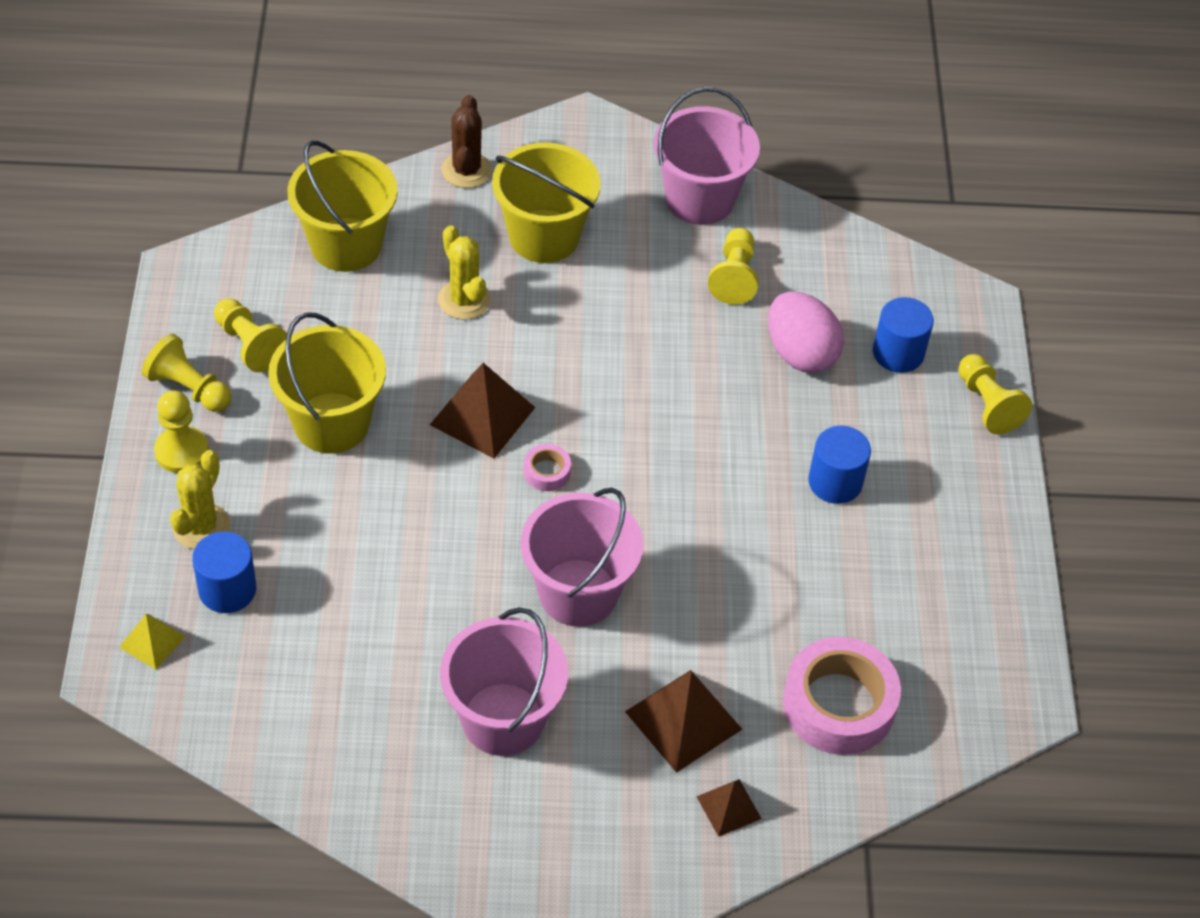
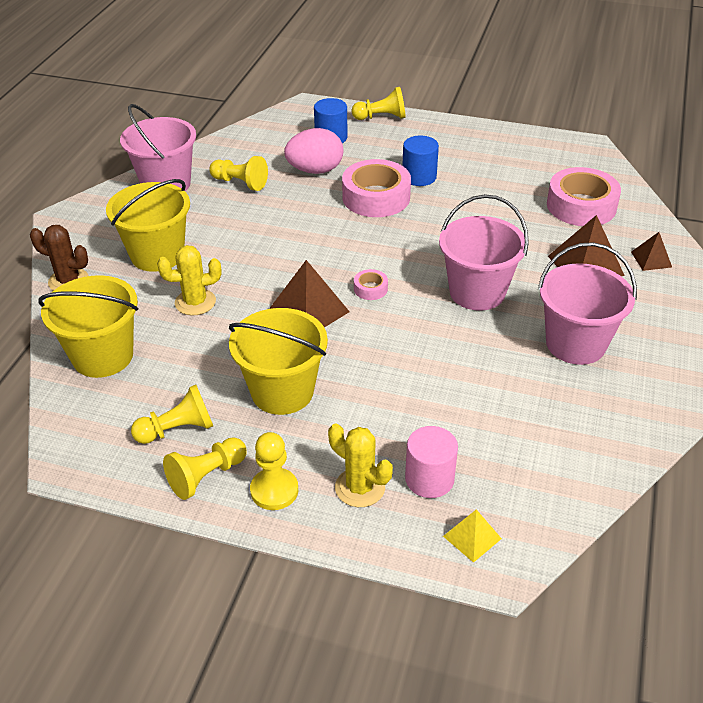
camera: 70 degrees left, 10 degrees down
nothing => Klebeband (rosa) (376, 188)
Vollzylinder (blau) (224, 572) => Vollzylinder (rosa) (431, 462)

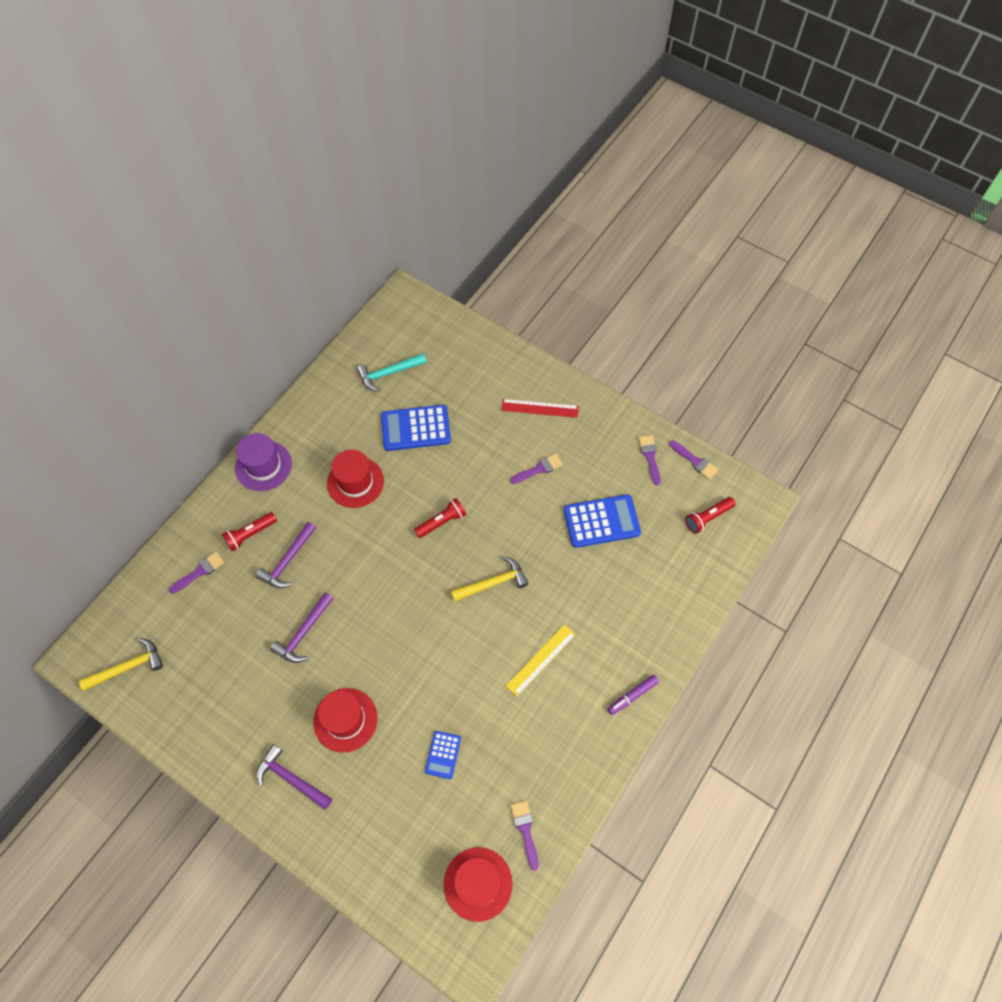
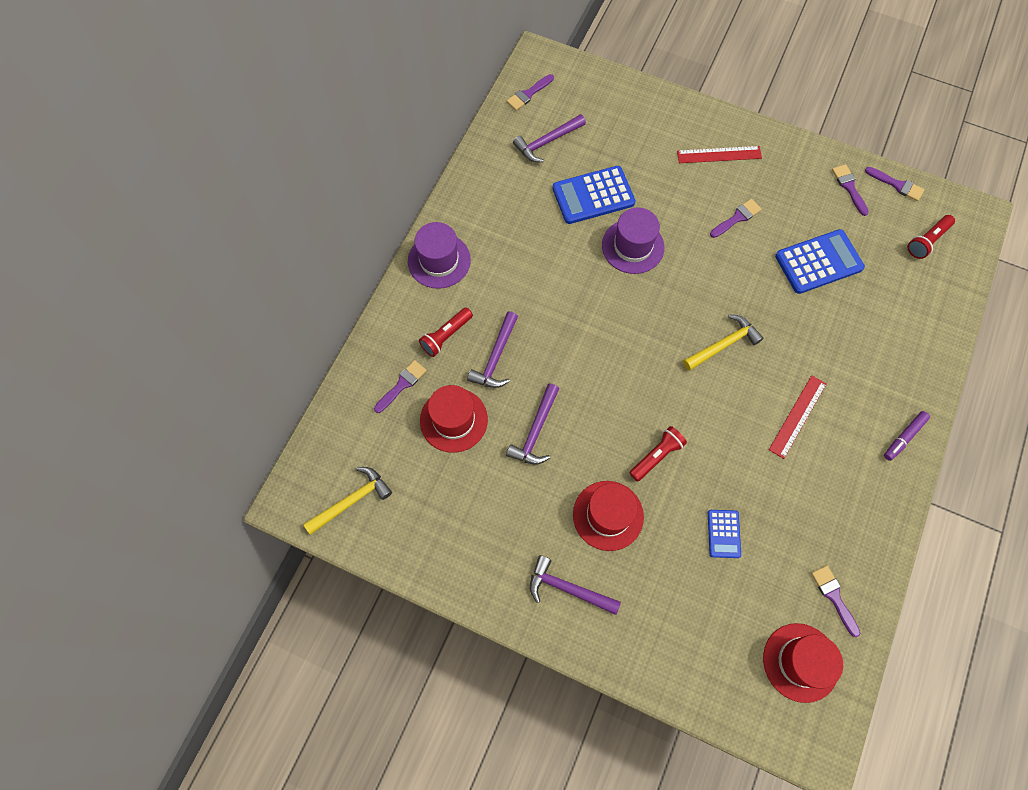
camera: 10 degrees left, 5 degrees up
Hut (rot) (355, 479) => Hut (rot) (454, 419), shifted
nothing => Pinsel (lila) (530, 92)
Hammer (türkis) (391, 372) => Hammer (lila) (549, 138)
nothing => Hut (lila) (633, 240)
Taschenlampe (rot) (440, 518) => Taschenlampe (rot) (658, 453), shifted
Lineal (gelb) (541, 660) => Lineal (rot) (797, 417)

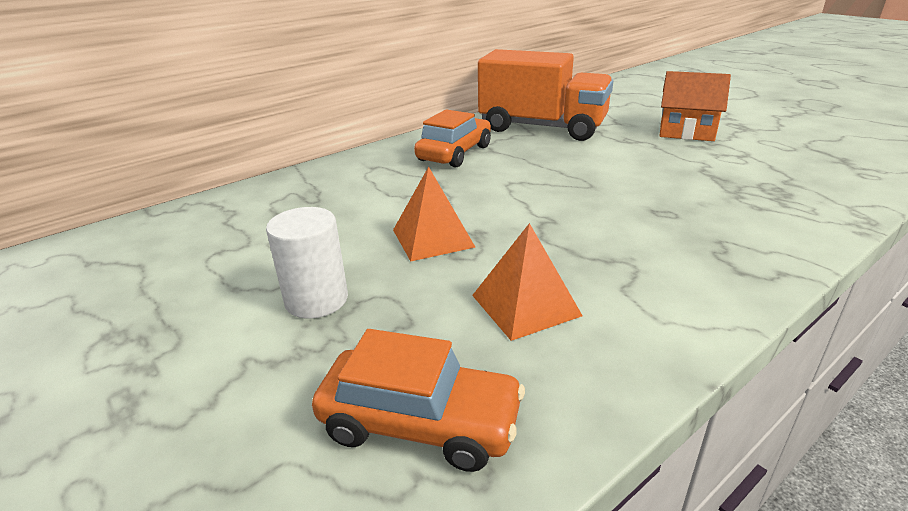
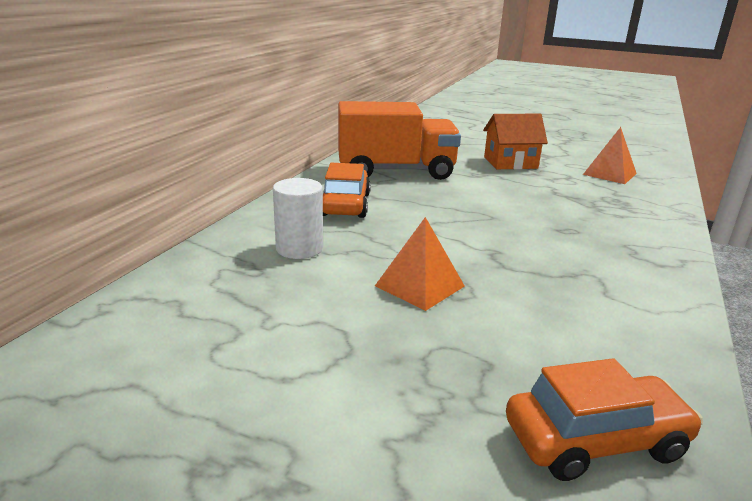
camera: 30 degrees left, 5 degrees down
Vollzylinder (weiß) (307, 263) => Vollzylinder (weiß) (298, 218), shifted
Pyramide (orange) (527, 282) => Pyramide (orange) (610, 155), shifted

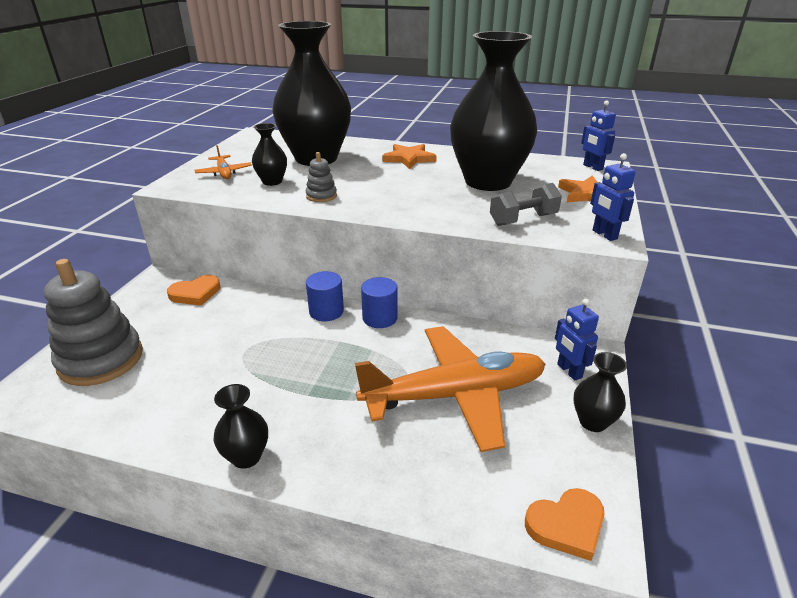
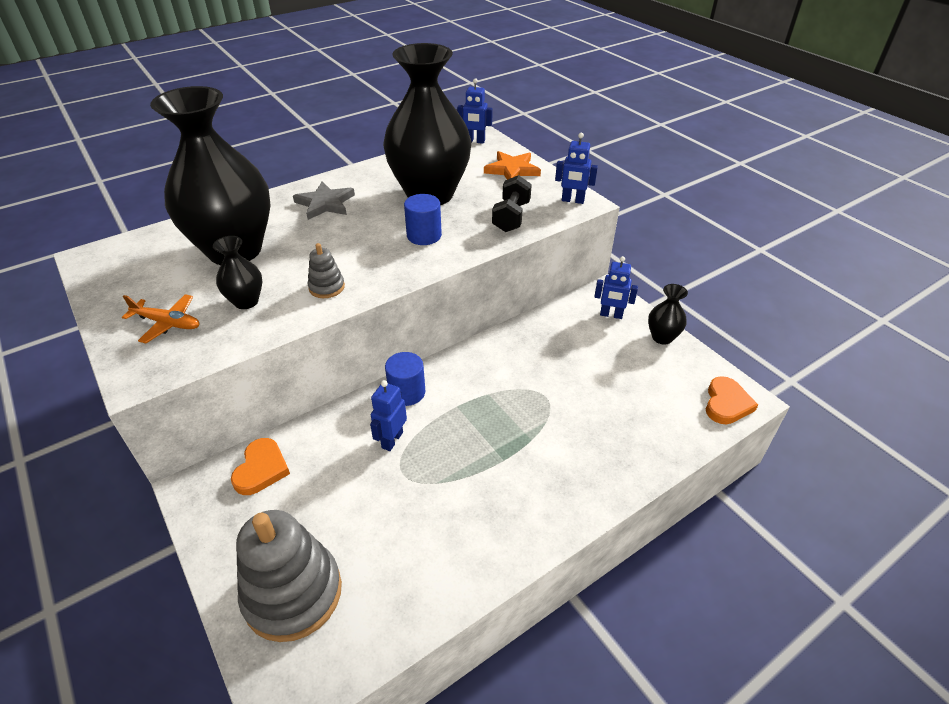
camera: 50 degrees left, 10 degrees up
Stern (orange) (409, 156) => Stern (grau) (324, 201)
nothing => Roboter (blau) (388, 415)
Vollzylinder (blau) (379, 302) => Vollzylinder (blau) (423, 219), shifted
Hantel (grau) (526, 204) => Hantel (schwarz) (512, 203)
Vase (schwarz) (240, 426) => nothing
Flugzeug (orange) (450, 389) => nothing

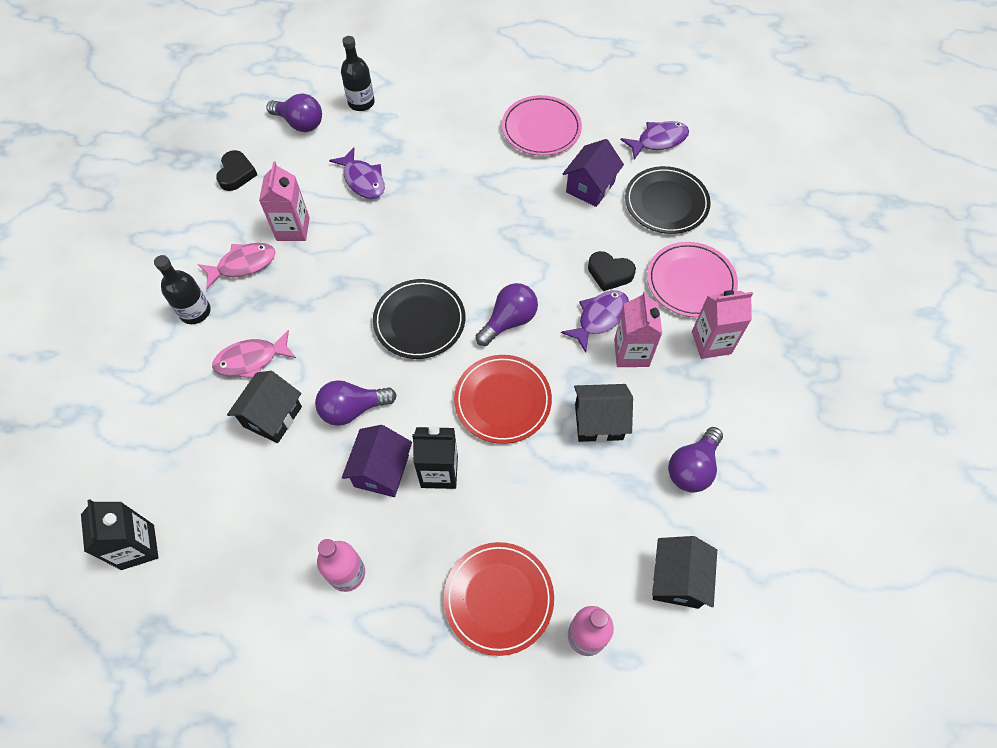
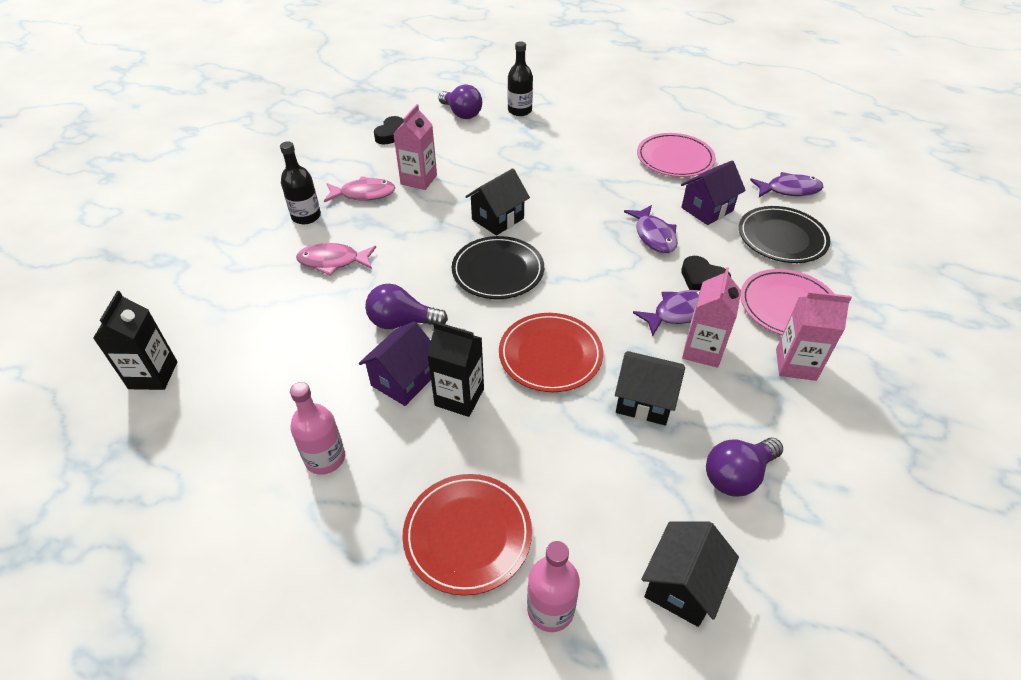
camera: 20 degrees right, 15 degrees down
Haus (schwarz) (264, 407) => Haus (schwarz) (497, 202), shifted
Fisch (lila) (357, 173) => Fisch (lila) (650, 229), shifted
Glühbirne (lila) (507, 314) => nothing

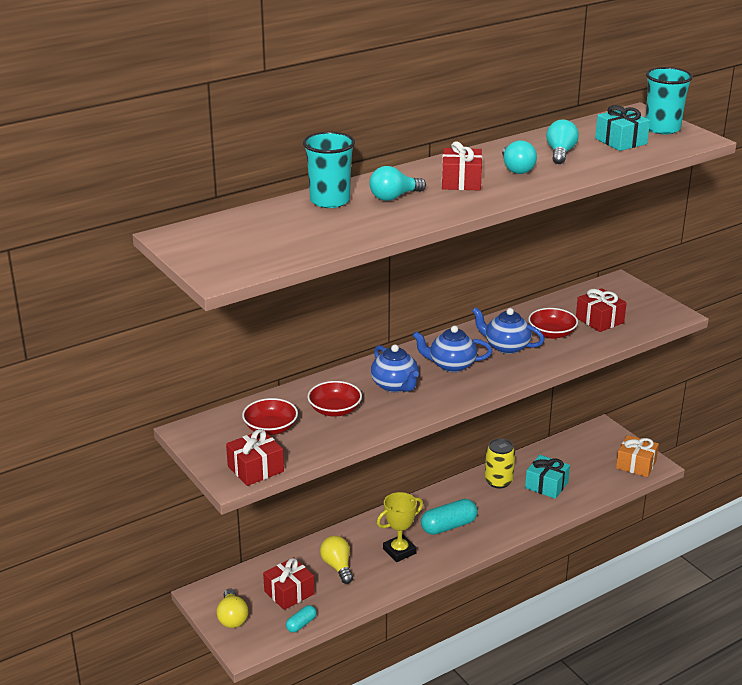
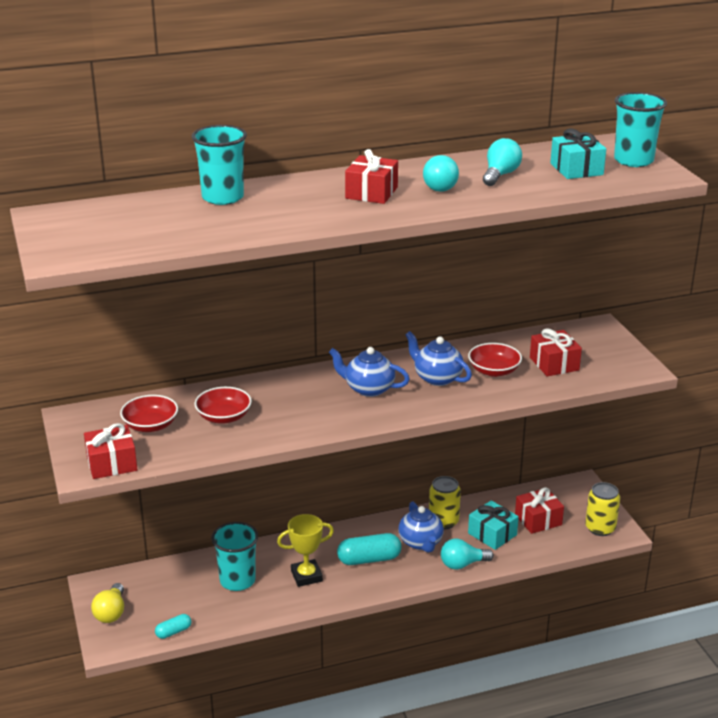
camera: 15 degrees right, 0 degrees up
Glühbirne (gelb) (336, 560) => Becher (türkis) (234, 556)
Teekanne (blau) (395, 368) => Teekanne (blau) (421, 527), shifted
Glühbirne (türkis) (397, 183) => Glühbirne (türkis) (467, 554), shifted
Geschenk (rot) (289, 583) => Geschenk (rot) (539, 510), shifted
Geschenk (orange) (637, 456) => Dose (gelb) (602, 509)

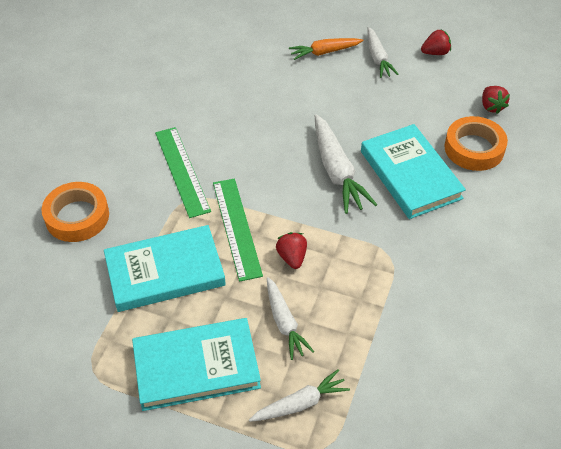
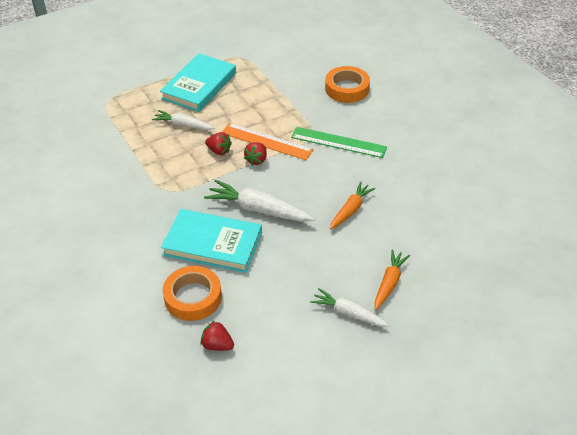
camera: 130 degrees right, 5 degrees down
Lineal (grün) (238, 230) => Lineal (orange) (268, 141)
Erdbeere (rot) (436, 42) => Erdbeere (rot) (255, 154), shifted
nothing => Karotte (orange) (353, 205)
Buch (türkis) (165, 268) => nothing
Karotte (weiß) (299, 395) => nothing

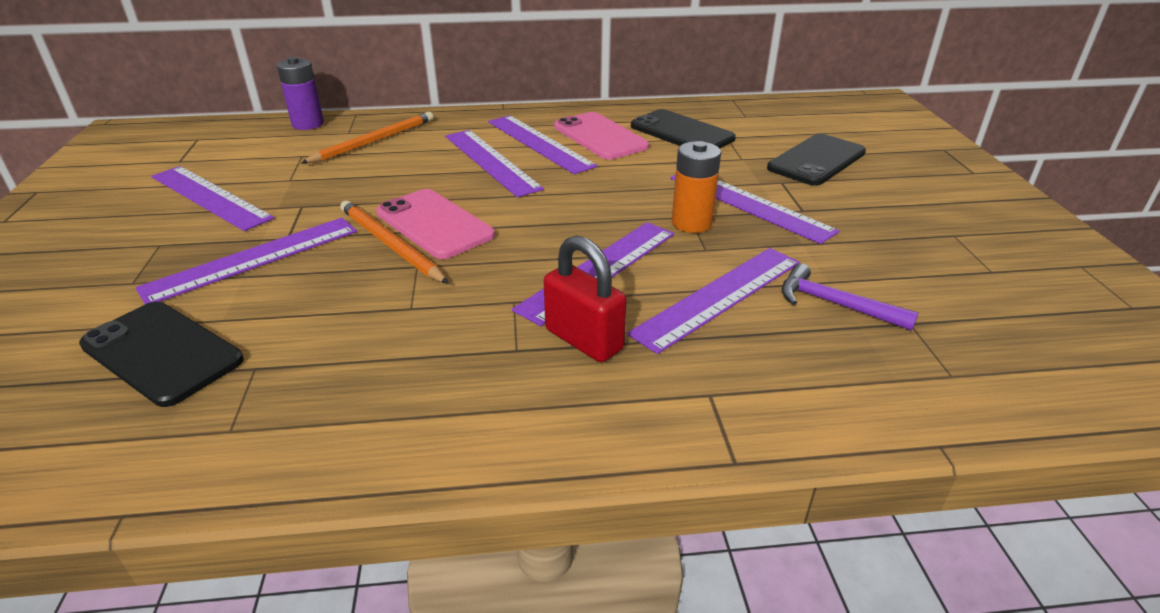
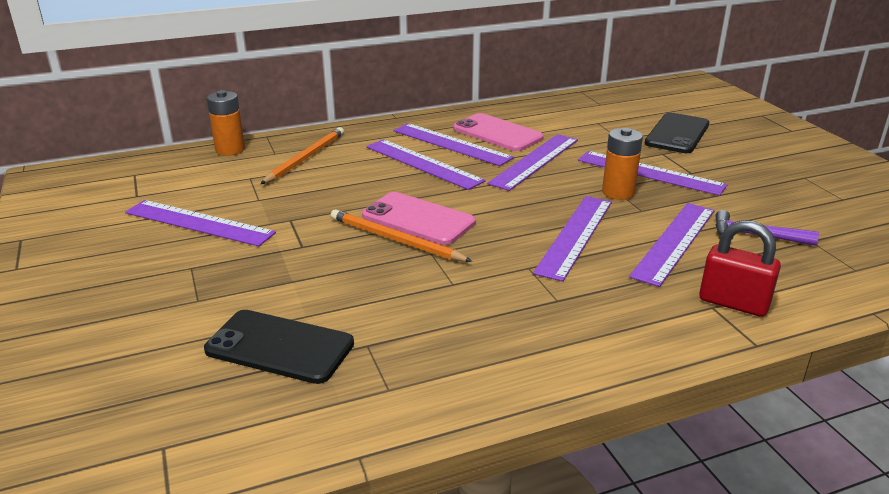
camera: 15 degrees left, 5 degrees down
Batterie (lila) (300, 93) => Batterie (orange) (226, 123)
Lineal (lila) (246, 261) => Lineal (lila) (532, 162), shifted
Vorhängeschloss (rot) (585, 298) => Vorhängeschloss (rot) (740, 268), shifted
Handy (schwarz) (683, 128) => nothing

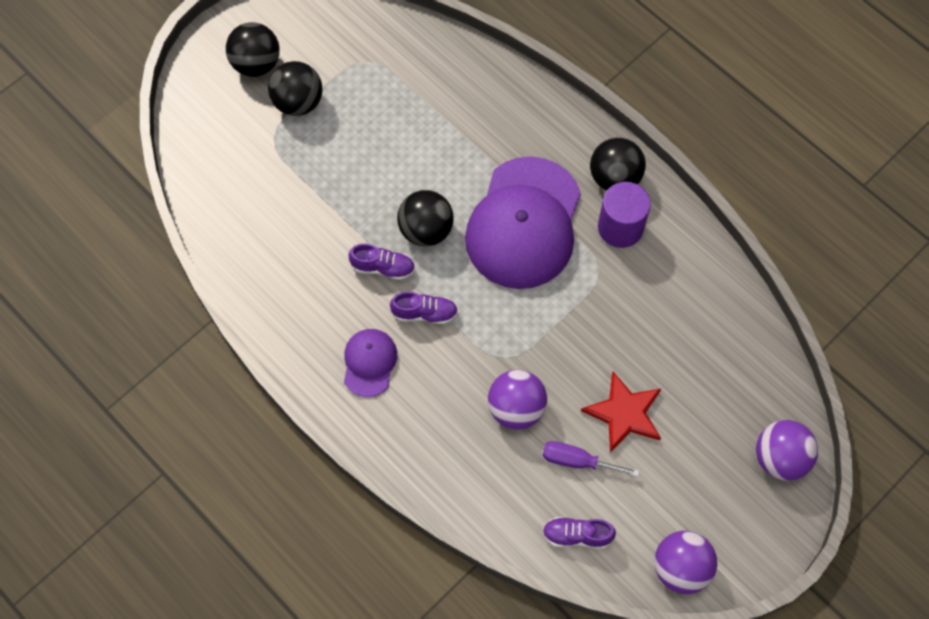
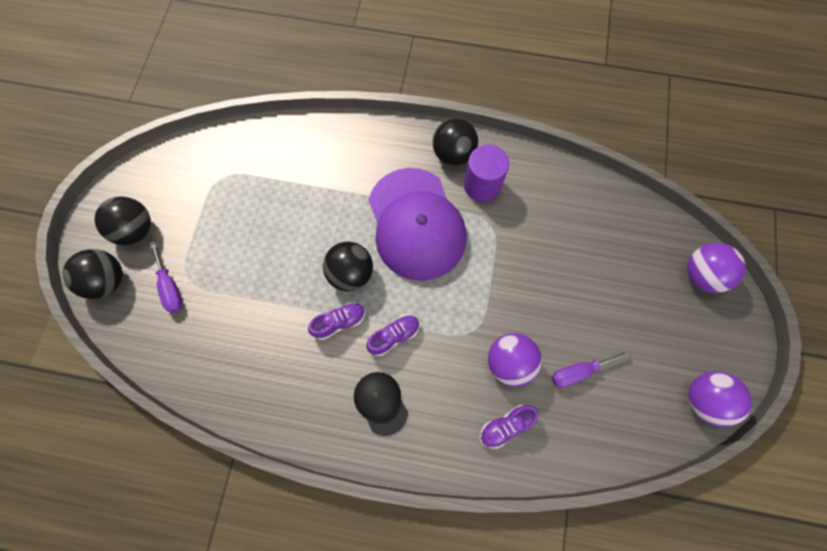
camera: 35 degrees left, 5 degrees up
Ball (schwarz) (295, 88) => Ball (schwarz) (93, 274), shifted
nothing => Schraubenzieher (lila) (166, 277)
Kappe (lila) (370, 363) => Kappe (schwarz) (381, 404)
Schuh (lila) (579, 533) => Schuh (lila) (509, 427), shifted
Stern (rot) (621, 412) => nothing

